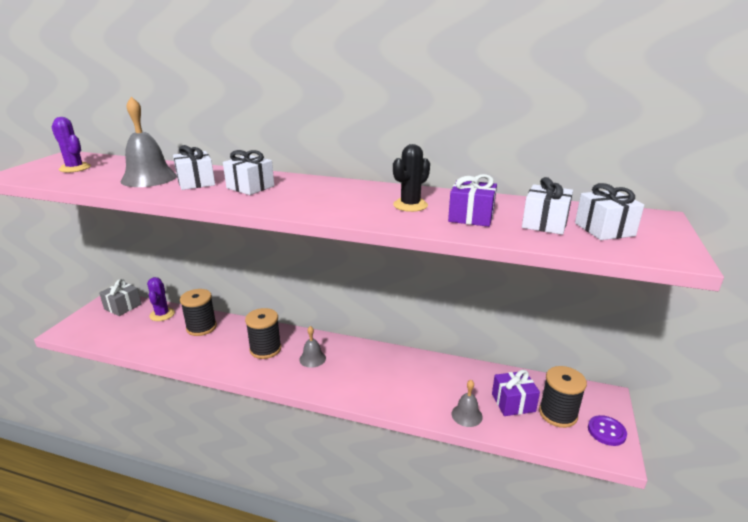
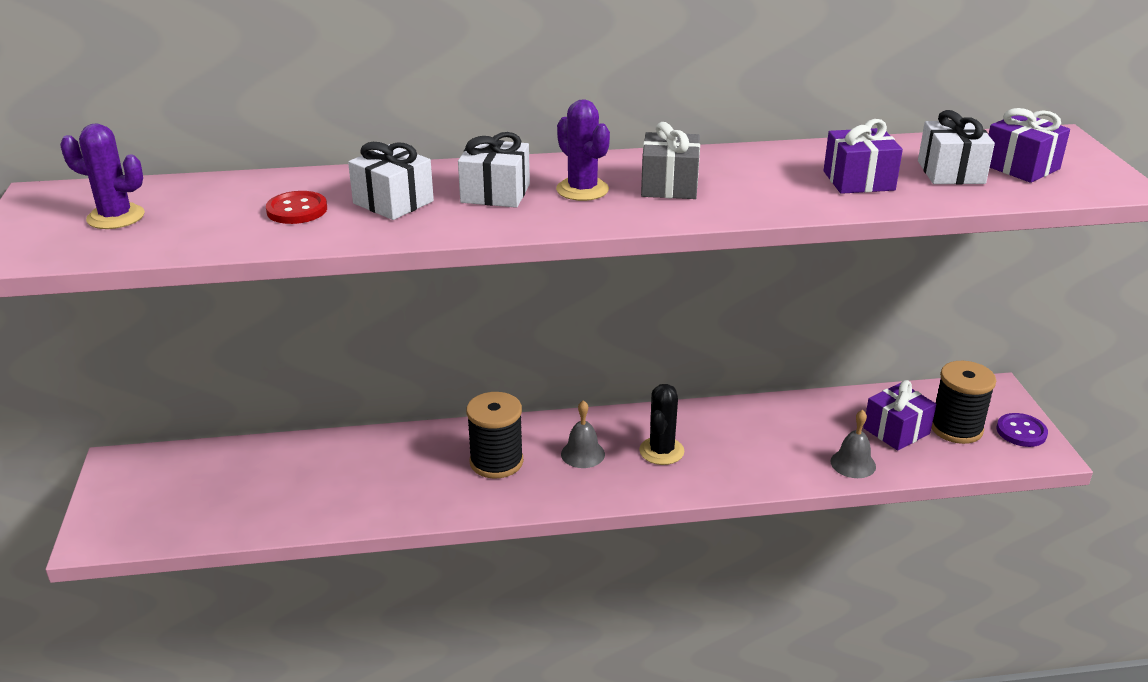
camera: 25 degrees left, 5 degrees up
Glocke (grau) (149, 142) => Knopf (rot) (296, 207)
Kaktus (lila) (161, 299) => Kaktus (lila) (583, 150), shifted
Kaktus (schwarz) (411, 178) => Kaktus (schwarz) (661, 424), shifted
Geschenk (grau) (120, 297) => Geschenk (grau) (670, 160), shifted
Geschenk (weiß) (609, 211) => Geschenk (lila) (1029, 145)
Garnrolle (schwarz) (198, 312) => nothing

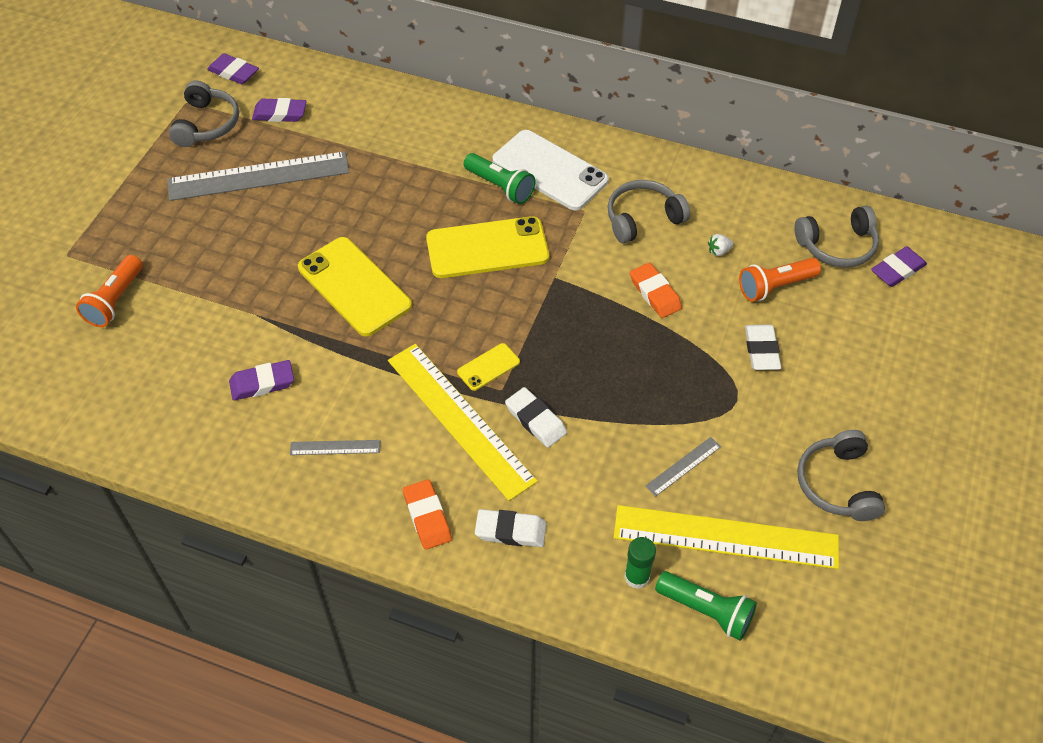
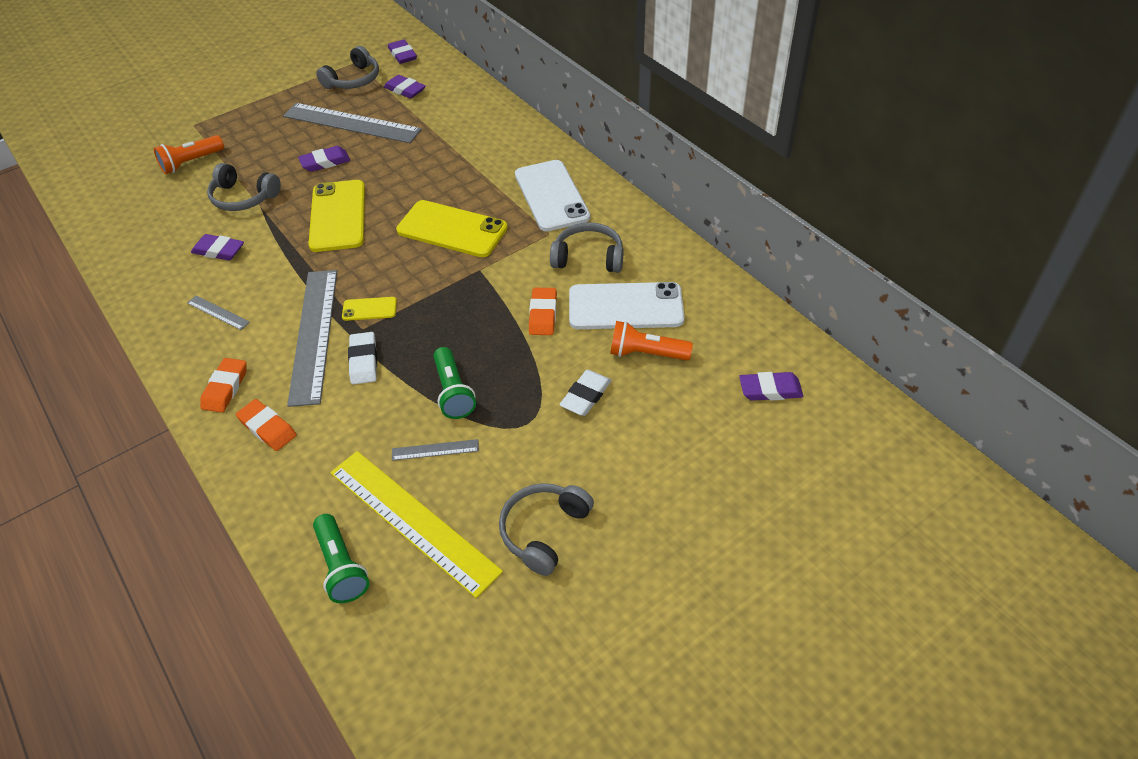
camera: 35 degrees right, 5 degrees down
Kopfhörer (grau) (836, 237) => Kopfhörer (grau) (244, 187), shifted
Radiergummi (weiß) (511, 528) => Radiergummi (orange) (266, 425)
Lineal (gelb) (463, 422) => Lineal (grau) (312, 338)
nothing => Radiergummi (lila) (324, 159)
Taschenlampe (grün) (499, 178) => Taschenlampe (grün) (454, 383), shifted
Erdbeere (weiß) (721, 245) => Handy (weiß) (627, 305)
Klebestift (grün) (640, 563) => nothing

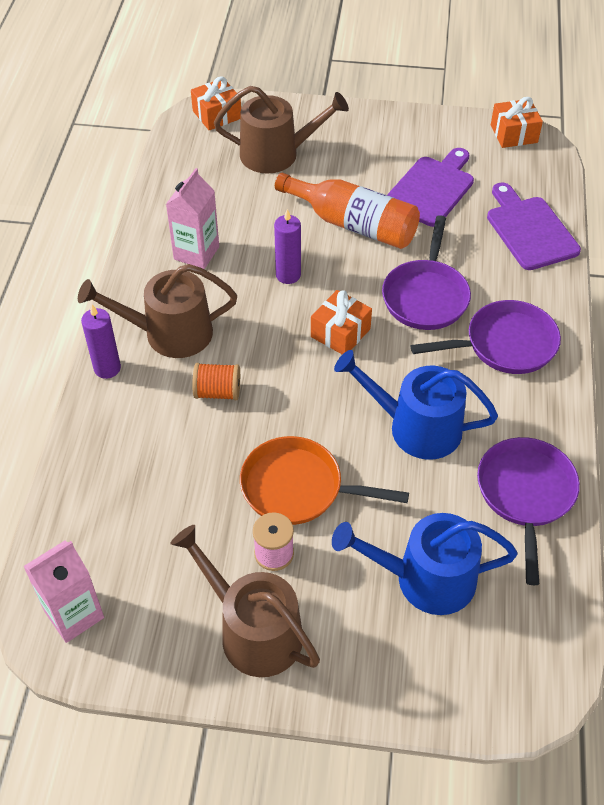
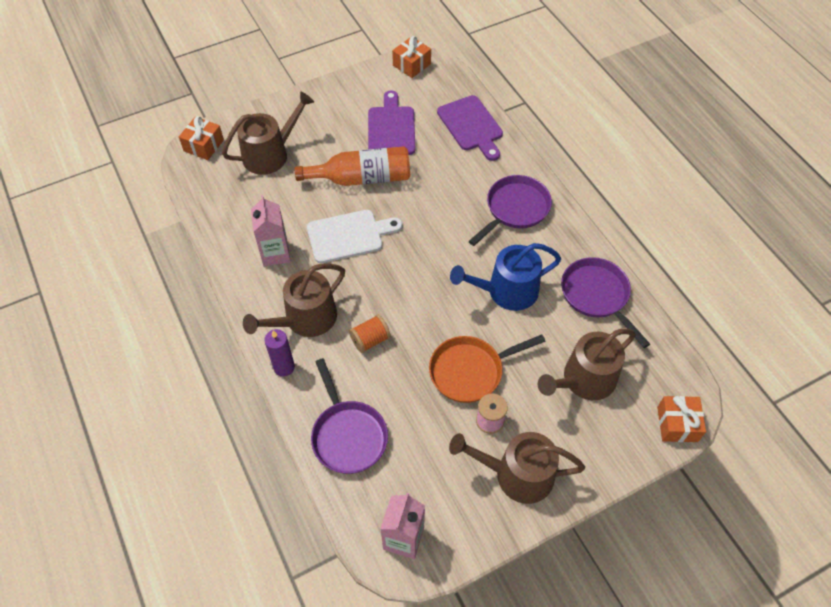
camera: 35 degrees left, 5 degrees up
Kerze (lila) (287, 246) => Schneidebrett (weiß) (354, 236)
Pfanne (lila) (426, 272) => Pfanne (lila) (349, 416), shifted
Schneidebrett (lila) (534, 226) => Schneidebrett (lila) (470, 128), 150 degrees counterclockwise
Gießkanne (blau) (425, 564) => Gießkanne (braun) (587, 364)
Geschenk (orange) (341, 322) => Geschenk (orange) (681, 419), shifted

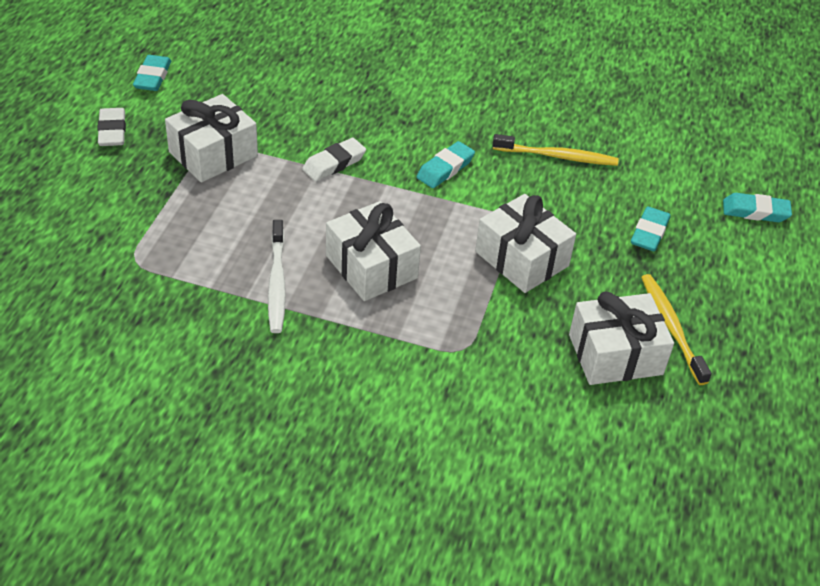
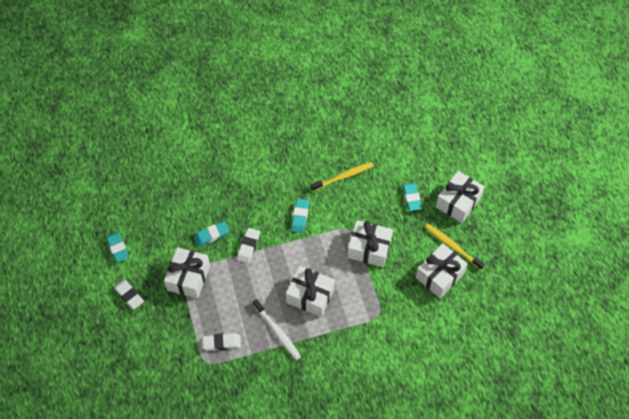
camera: 30 degrees left, 15 degrees up
Radiergummi (türkis) (757, 207) => Radiergummi (türkis) (211, 234), shifted
nothing => Radiergummi (weiß) (222, 342)
nothing => Geschenk (weiß) (460, 197)

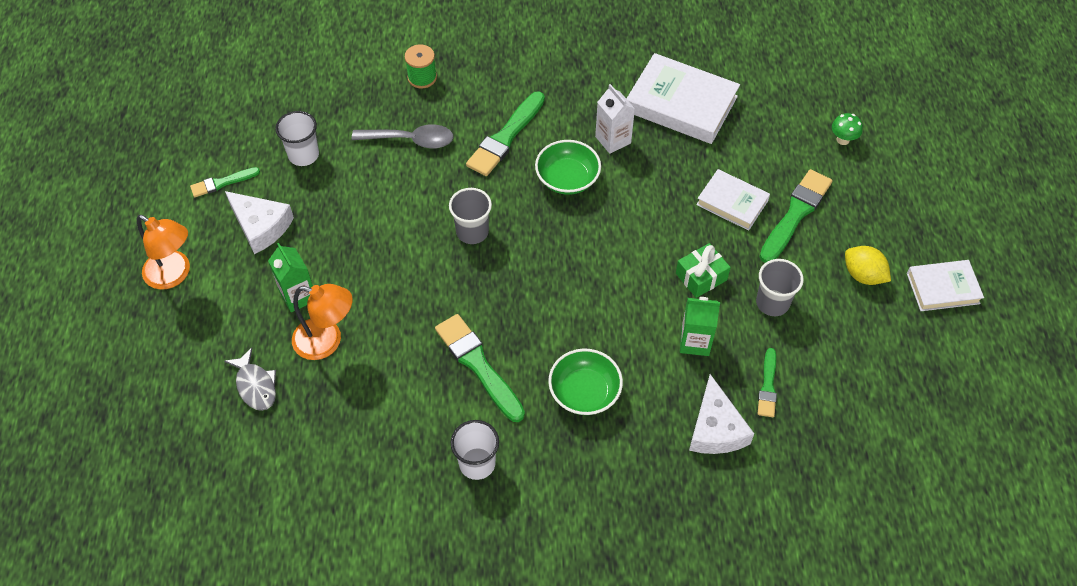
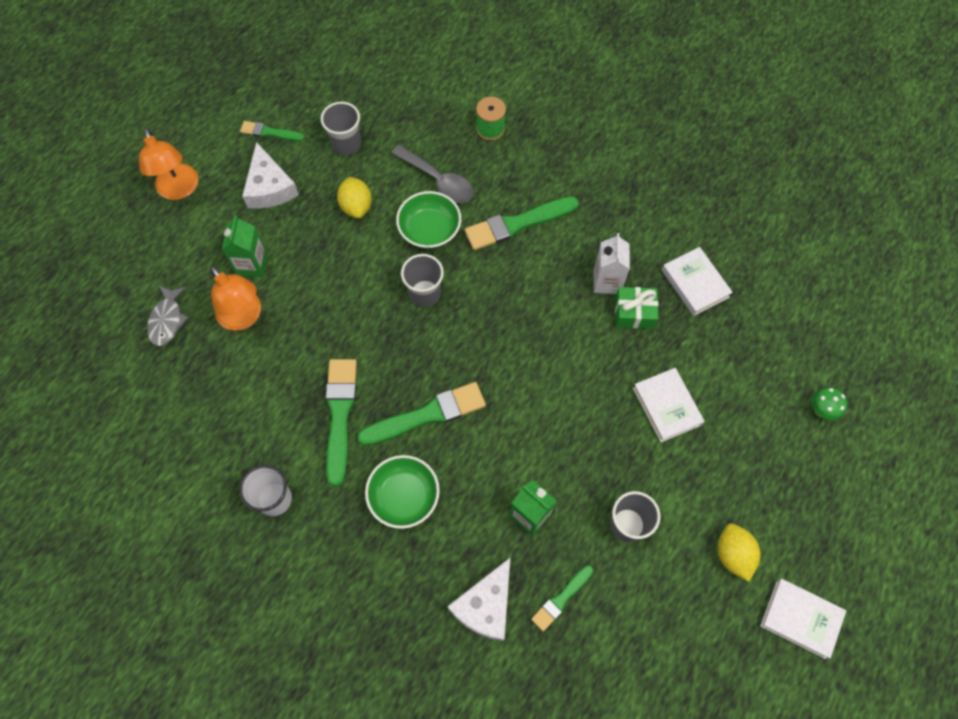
camera: 35 degrees right, 10 degrees up
Becher (weiß) (297, 138) => Becher (grau) (341, 129)
nothing => Zitrone (gelb) (354, 197)
Pinsel (grün) (795, 216) => Pinsel (grün) (421, 414), shifted
Schüssel (grün) (568, 167) => Schüssel (grün) (428, 220), shifted
Geschenk (grün) (703, 270) => Geschenk (grün) (637, 308), shifted
Buch (weiß) (683, 98) => Buch (weiß) (697, 281), x0.59

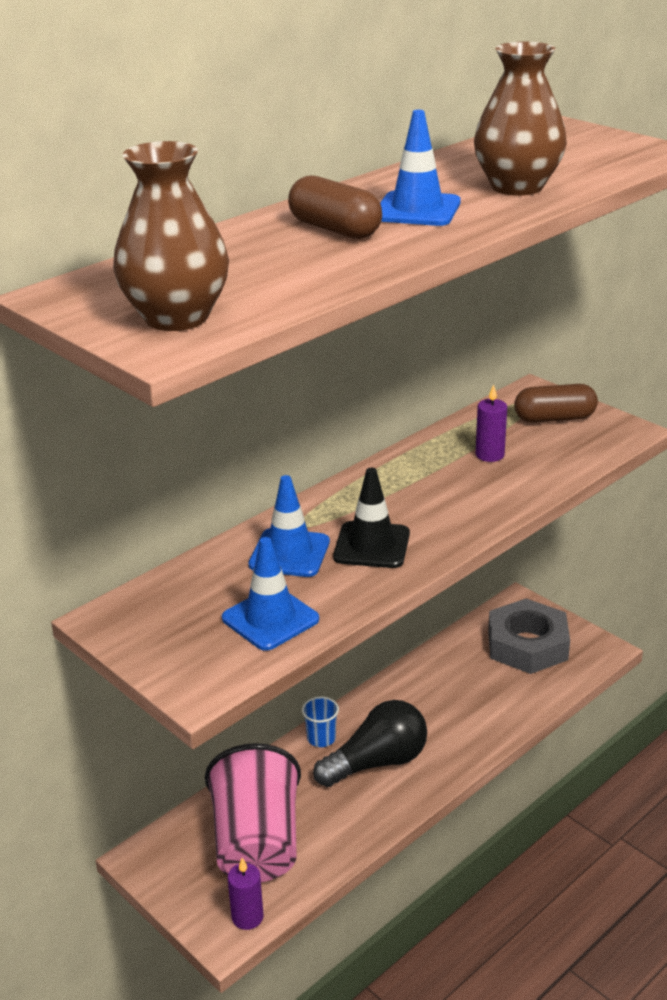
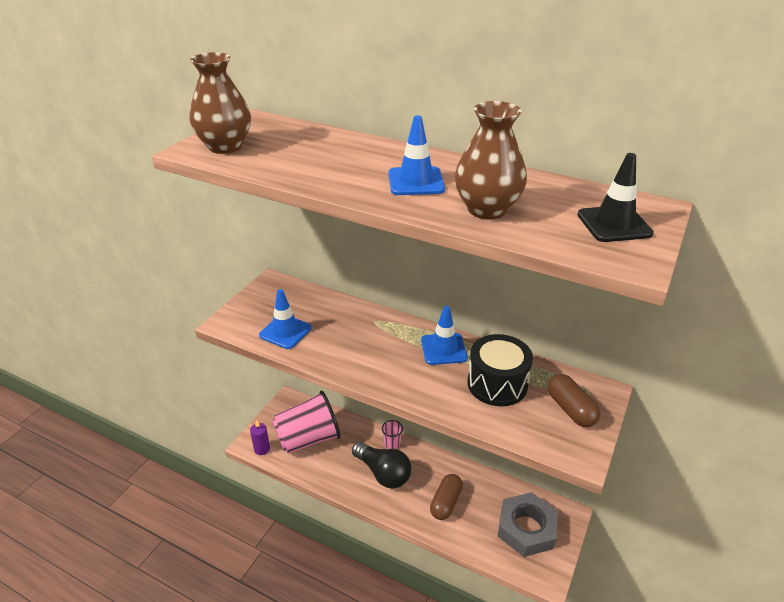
camera: 70 degrees right, 5 degrees up
Becher (blau) (320, 721) => Becher (rosa) (392, 434)
Leitkegel (blau) (289, 526) => Leitkegel (blau) (444, 335), shifted
Kapsel (braun) (335, 207) => Kapsel (braun) (446, 497), shifted
Kerze (lila) (491, 423) => Trommel (schwarz) (500, 370)
Leitkegel (schwarz) (371, 518) => Leitkegel (schwarz) (615, 197), shifted

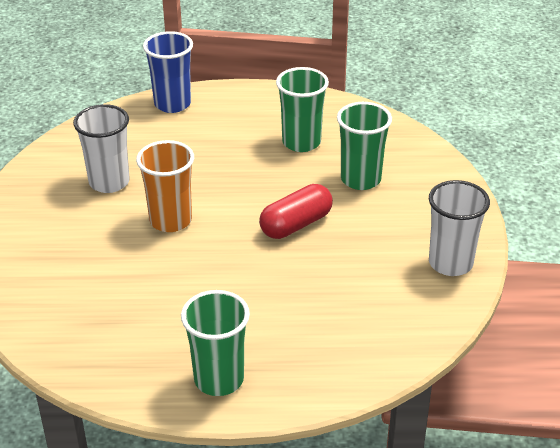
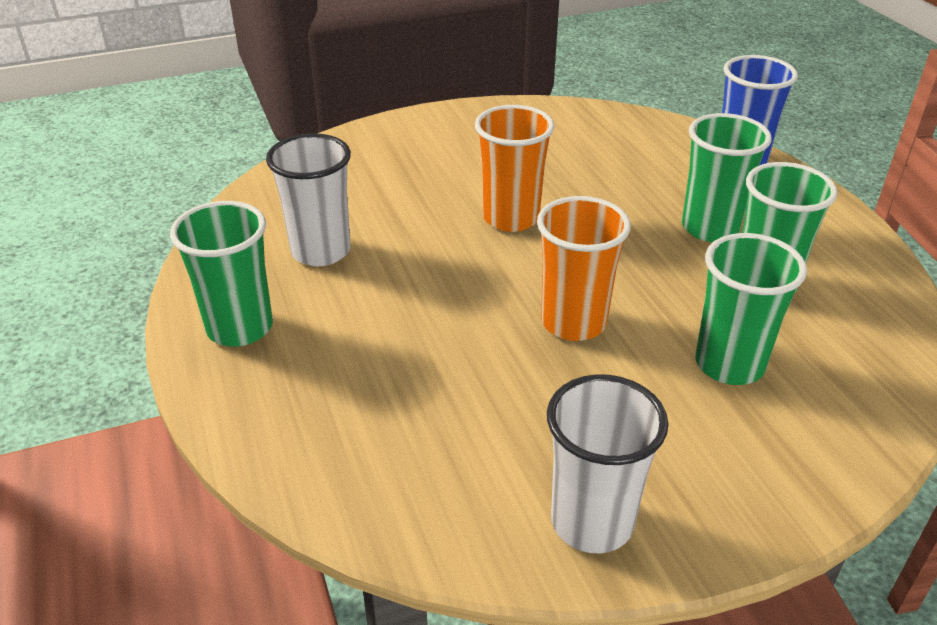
camera: 70 degrees right, 0 degrees up
Becher (weiß) (101, 148) => Becher (weiß) (308, 199), shifted
Kapsel (rot) (296, 211) => Becher (orange) (584, 268)
nothing => Becher (grün) (727, 177)

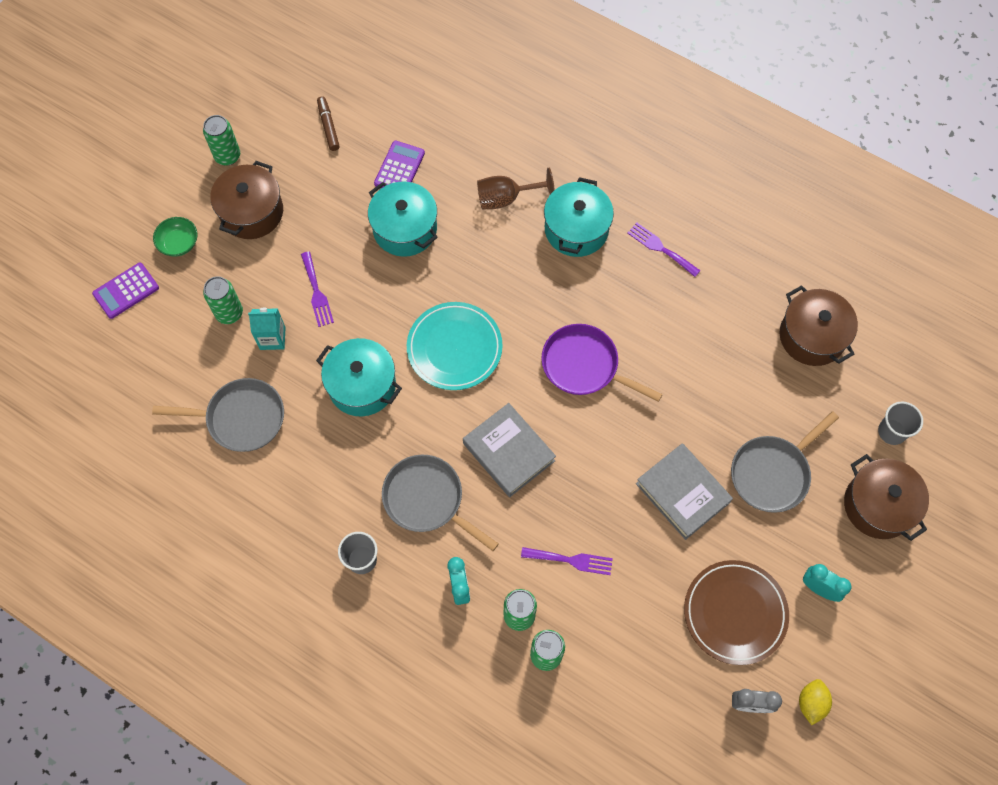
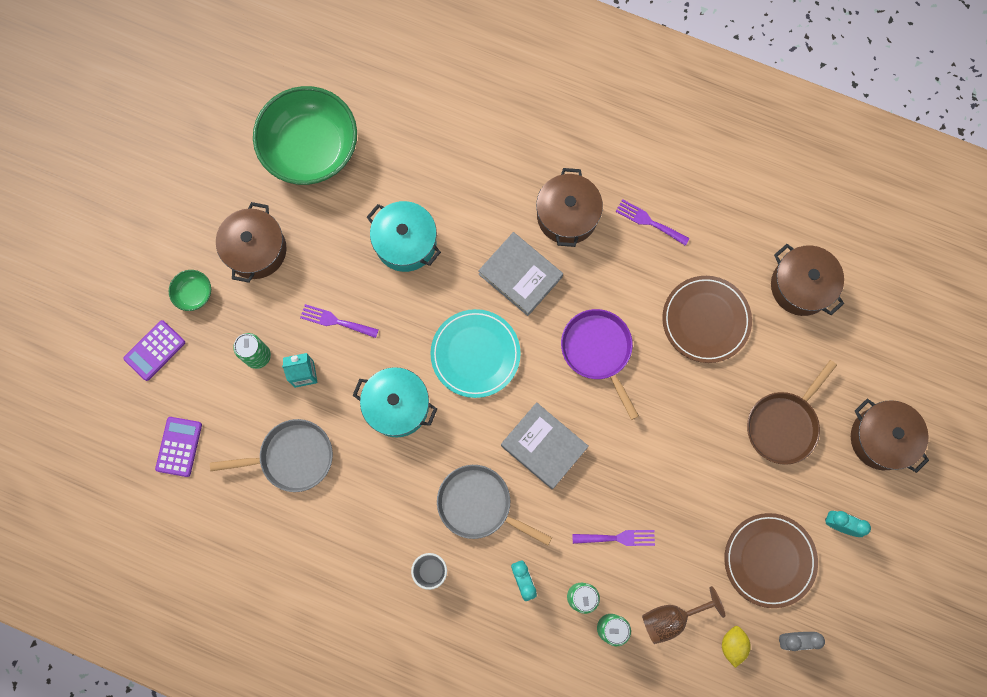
camera: 10 degrees left, 10 degrees up
Taschenrechner (lila) (399, 164) => Taschenrechner (lila) (178, 447), shifted
Filzstift (braun) (328, 123) => Schüssel (grün) (305, 135)
Gabel (lila) (317, 289) => Gabel (lila) (339, 321), 135 degrees clockwise
Buch (grau) (684, 491) => Buch (grau) (520, 274), shifted
Kochtopf (türkis) (579, 217) => Kochtopf (braun) (569, 207)
Pfanne (lila) (602, 363) => Pfanne (lila) (600, 364), 45 degrees clockwise
Kelch (braun) (516, 189) => Kelch (braun) (683, 615), shifted
nothing => Teller (braun) (707, 319)
Zitrone (gelb) (815, 702) => Zitrone (gelb) (736, 647), shifted
Pfanne (grau) (785, 462) => Pfanne (braun) (792, 412)
Dose (grün) (221, 140) => nothing
Becher (grau) (900, 423) => nothing

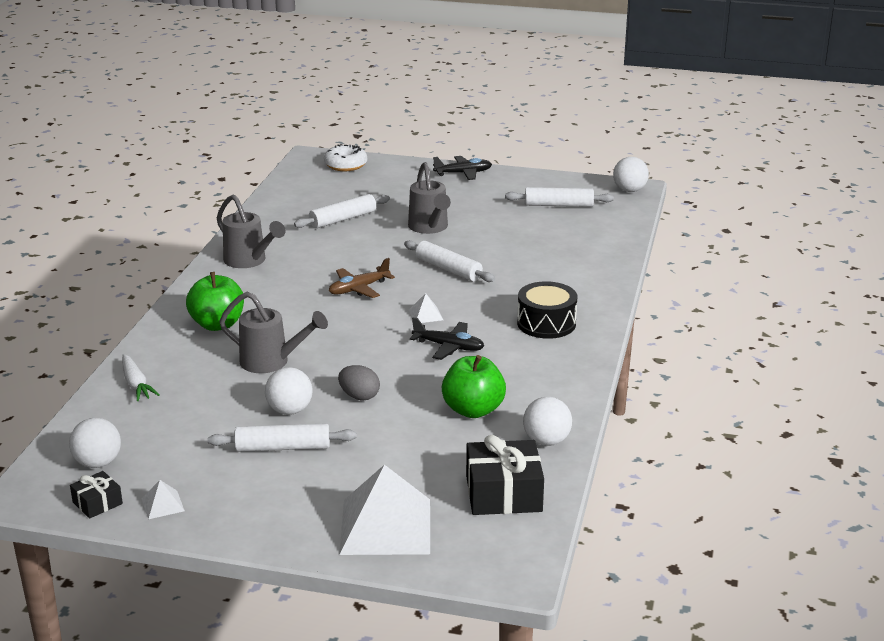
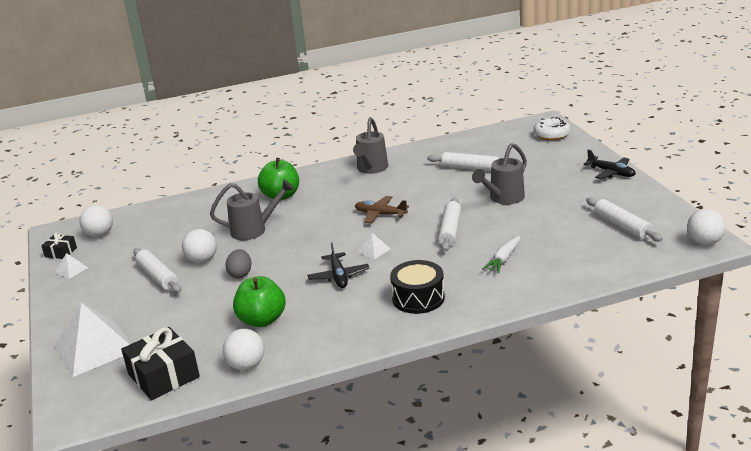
camera: 60 degrees right, 0 degrees up
Gießkanne (grau) (273, 332) => Gießkanne (grau) (252, 209), 90 degrees counterclockwise
Karotte (weiß) (141, 377) => Karotte (weiß) (501, 254), shifted

